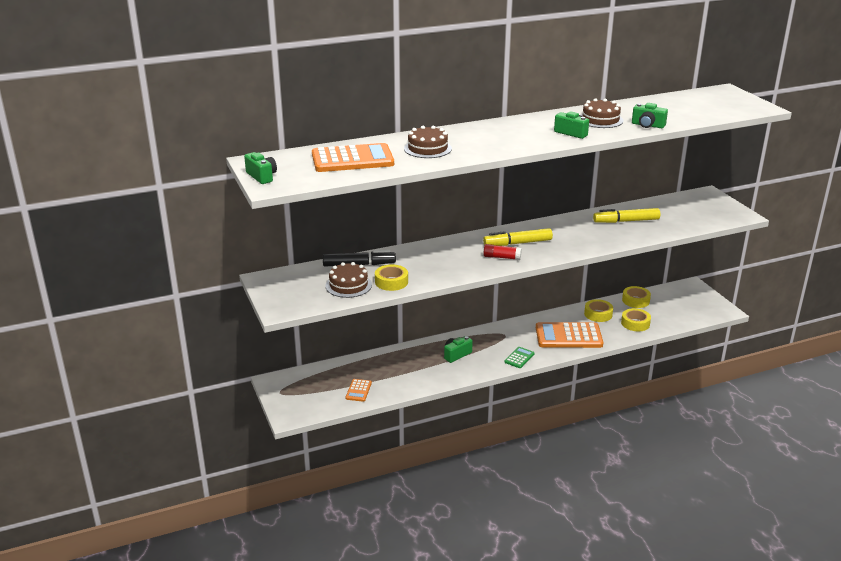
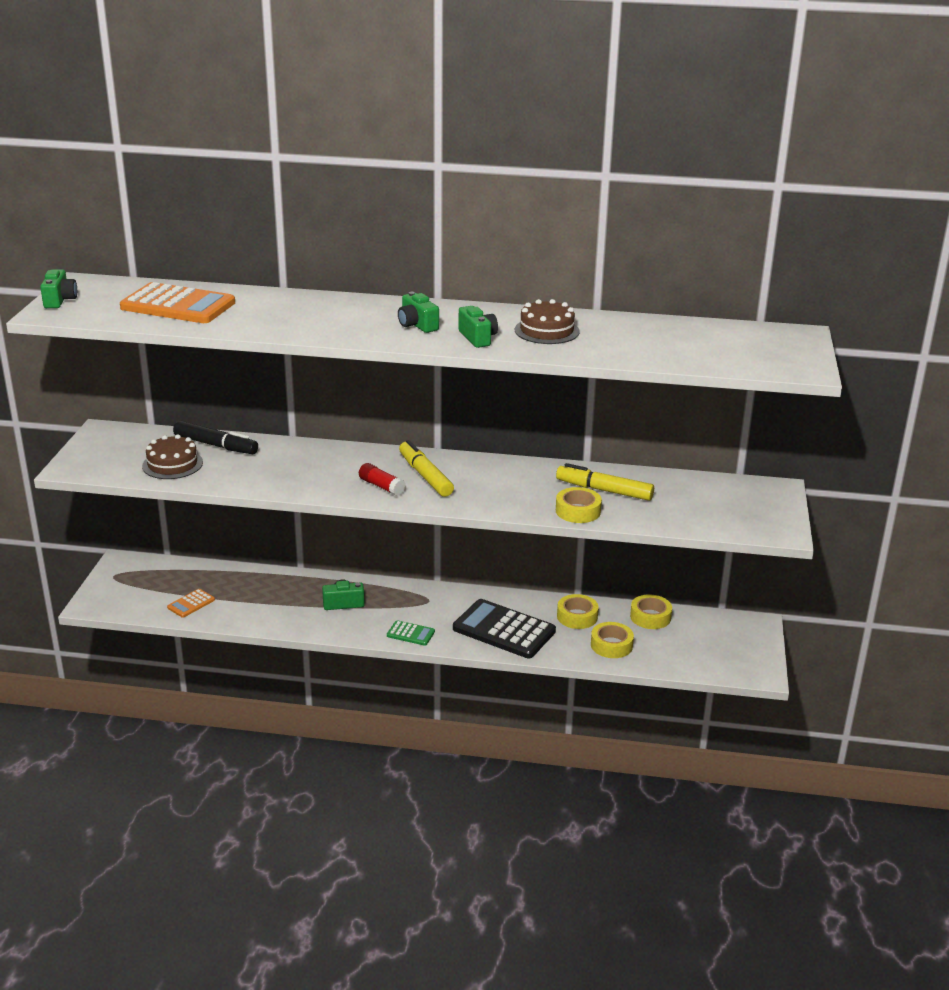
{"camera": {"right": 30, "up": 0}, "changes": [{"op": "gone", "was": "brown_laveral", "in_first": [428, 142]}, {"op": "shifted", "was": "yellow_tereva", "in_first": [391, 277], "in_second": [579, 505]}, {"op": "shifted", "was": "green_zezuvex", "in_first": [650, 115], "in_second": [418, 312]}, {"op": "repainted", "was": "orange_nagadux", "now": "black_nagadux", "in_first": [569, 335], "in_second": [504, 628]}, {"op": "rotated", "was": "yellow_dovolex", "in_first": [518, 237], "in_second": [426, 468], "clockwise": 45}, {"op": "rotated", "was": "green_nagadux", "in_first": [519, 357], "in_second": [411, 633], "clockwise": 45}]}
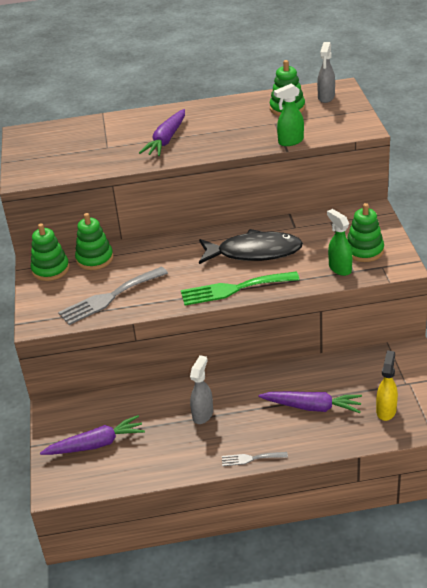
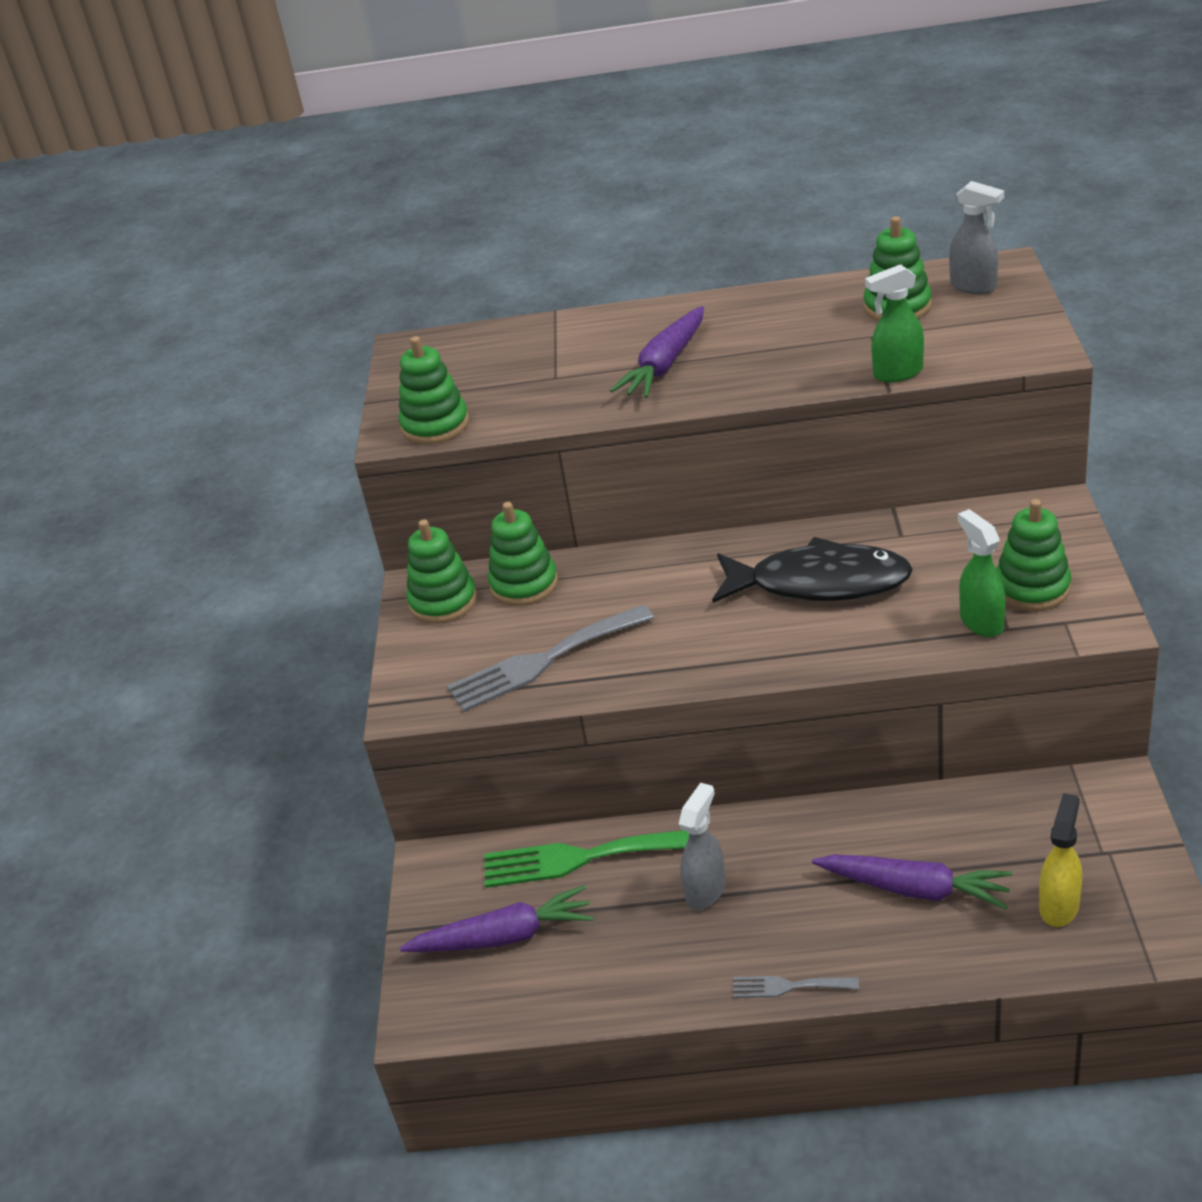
{"camera": {"right": 10, "up": 0}, "changes": [{"op": "new", "now": "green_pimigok", "in_second": [433, 390]}, {"op": "shifted", "was": "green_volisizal", "in_first": [240, 288], "in_second": [586, 859]}, {"op": "rotated", "was": "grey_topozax", "in_first": [326, 72], "in_second": [976, 237], "clockwise": -75}]}
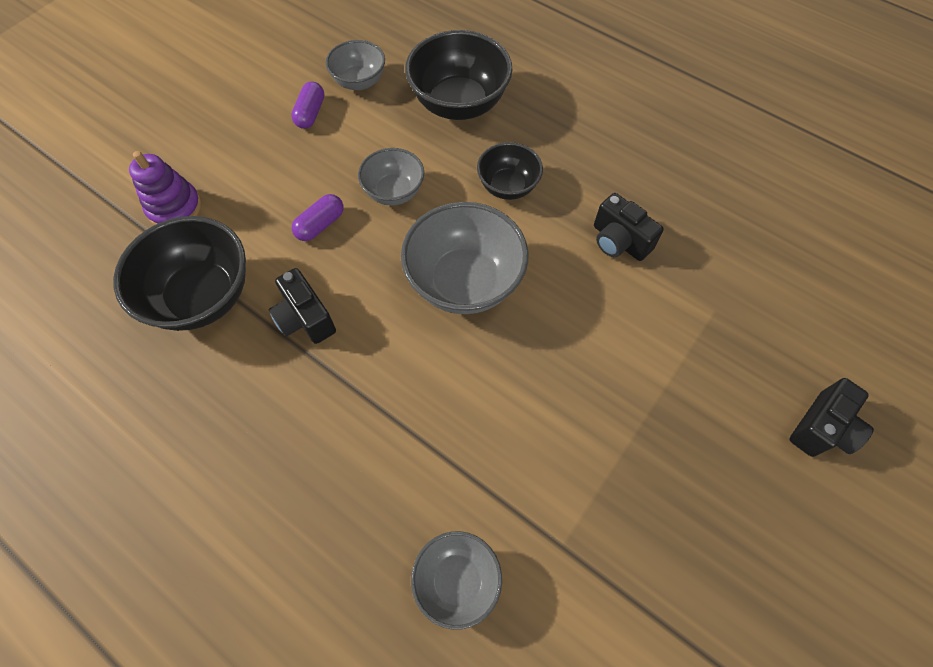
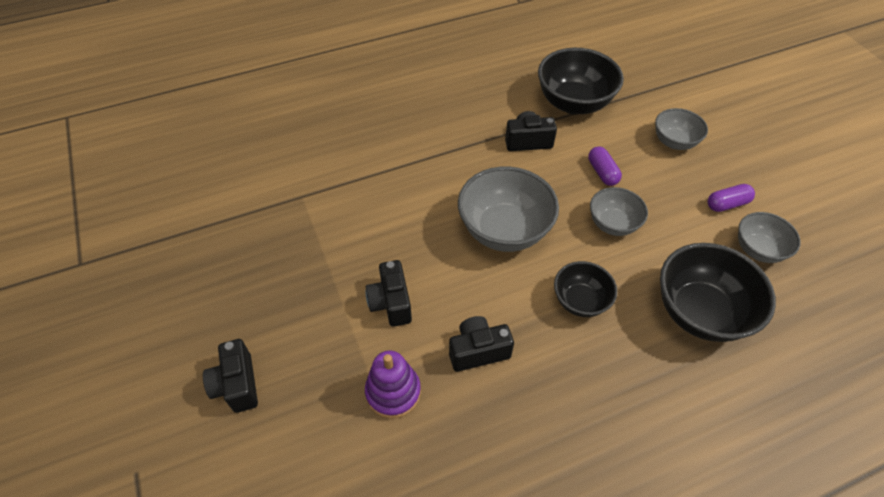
{"camera": {"right": 120, "up": -10}, "changes": [{"op": "new", "now": "black_zezuvex", "in_second": [389, 293]}, {"op": "shifted", "was": "purple_pimigok", "in_first": [165, 188], "in_second": [393, 384]}, {"op": "shifted", "was": "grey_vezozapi", "in_first": [456, 580], "in_second": [681, 129]}, {"op": "rotated", "was": "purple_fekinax", "in_first": [308, 105], "in_second": [731, 198], "clockwise": -60}]}
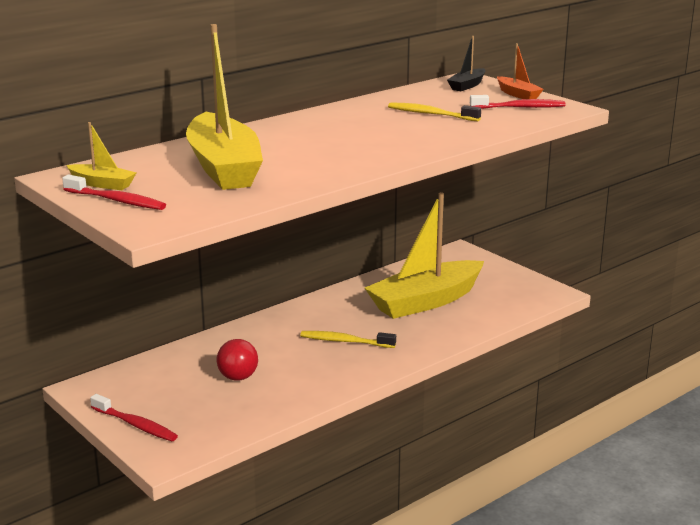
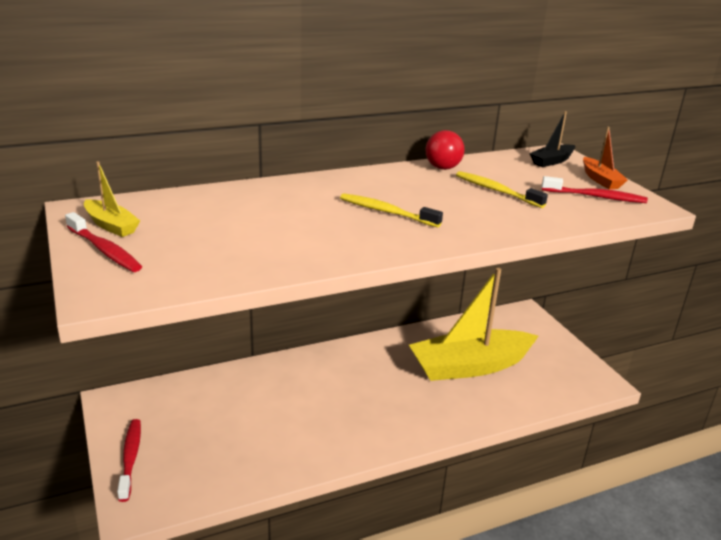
{"camera": {"right": 15, "up": 5}, "changes": [{"op": "gone", "was": "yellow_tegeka", "in_first": [224, 107]}, {"op": "shifted", "was": "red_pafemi", "in_first": [237, 360], "in_second": [444, 150]}, {"op": "shifted", "was": "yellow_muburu", "in_first": [348, 339], "in_second": [391, 210]}, {"op": "rotated", "was": "red_muburu", "in_first": [134, 417], "in_second": [129, 460], "clockwise": -150}]}
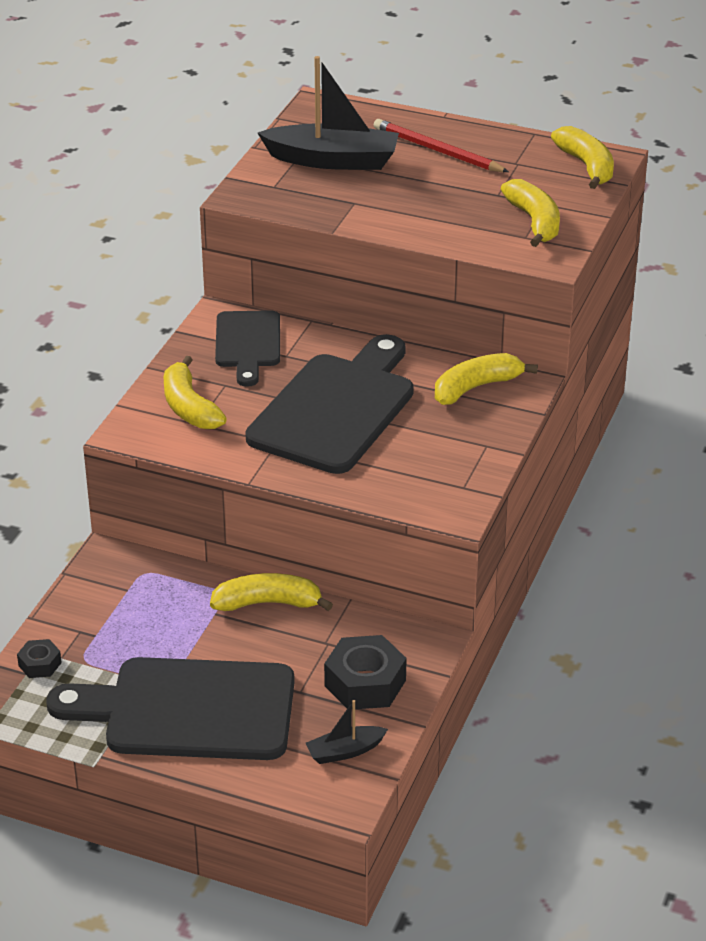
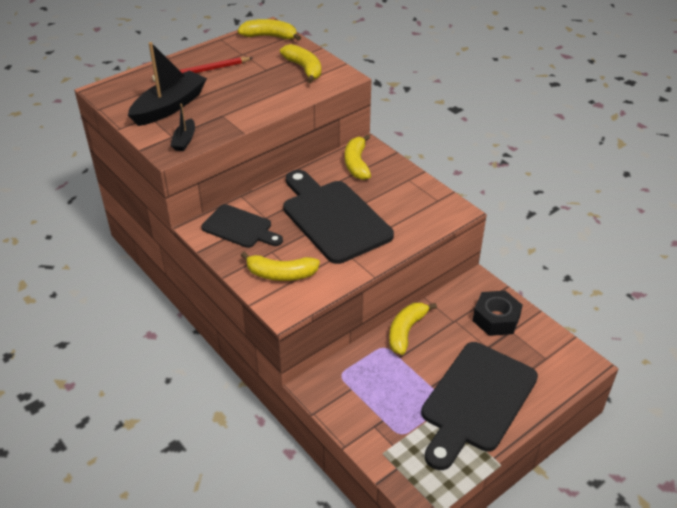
{"camera": {"right": -60, "up": 5}, "changes": [{"op": "gone", "was": "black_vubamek", "in_first": [39, 658]}, {"op": "shifted", "was": "black_tegeka", "in_first": [347, 732], "in_second": [182, 127]}, {"op": "rotated", "was": "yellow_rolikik", "in_first": [530, 213], "in_second": [300, 63], "clockwise": 45}]}
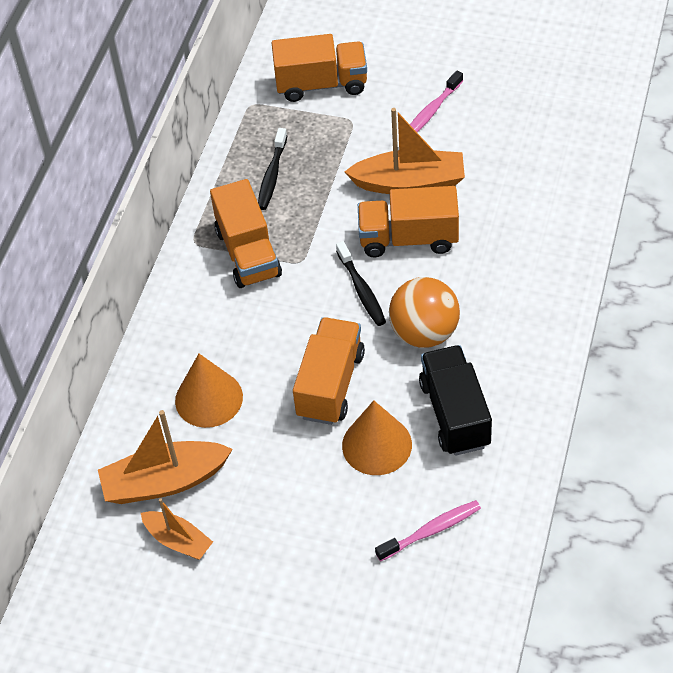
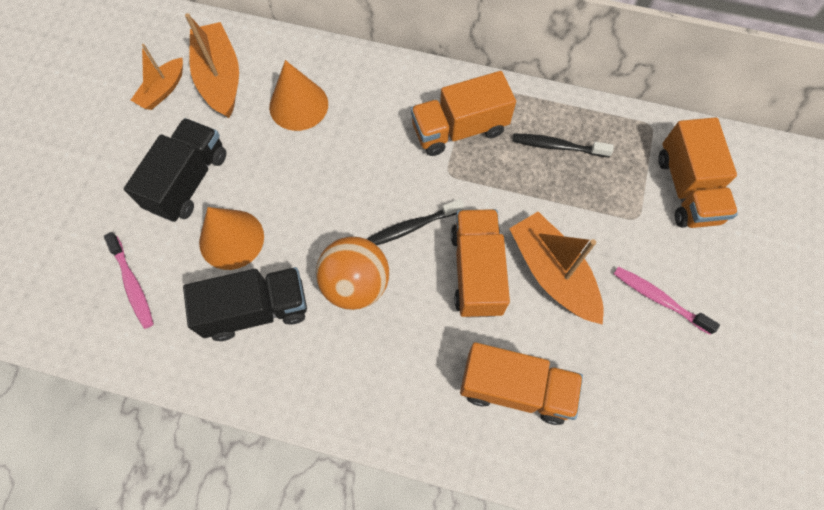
{"camera": {"right": 85, "up": 15}, "changes": [{"op": "new", "now": "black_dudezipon", "in_second": [175, 170]}, {"op": "shifted", "was": "orange_dudezipon", "in_first": [329, 371], "in_second": [521, 383]}, {"op": "rotated", "was": "orange_tegeka", "in_first": [405, 151], "in_second": [556, 268], "clockwise": 150}]}
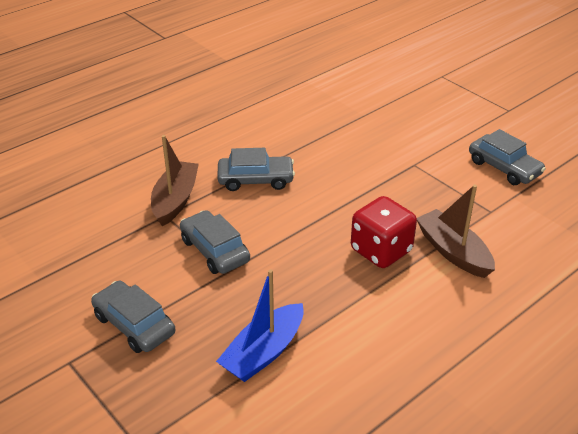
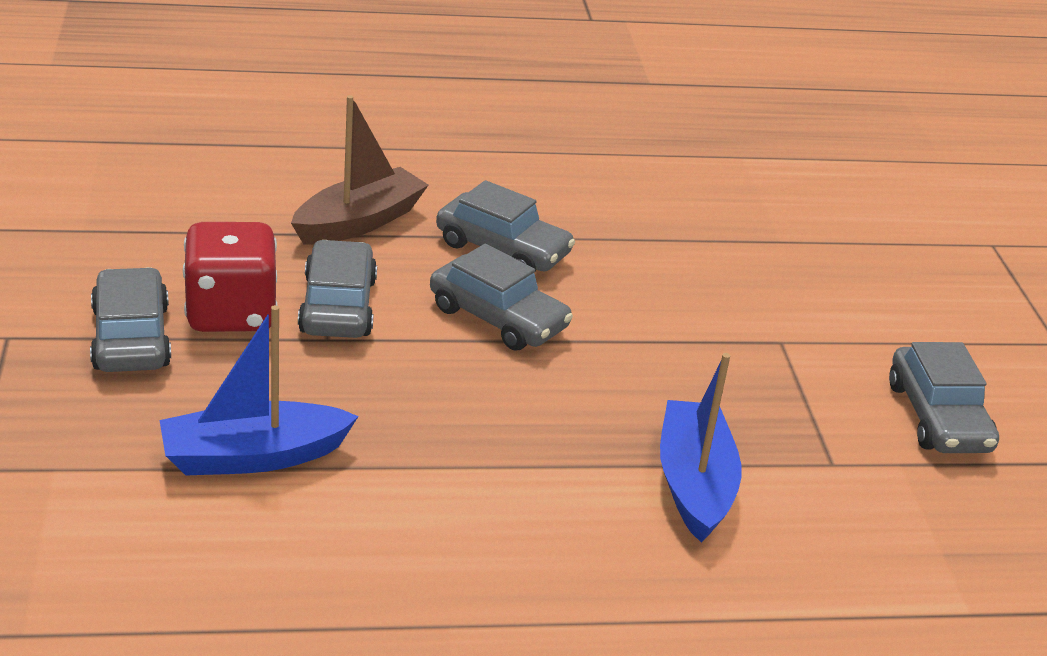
{"camera": {"right": 30, "up": -5}, "changes": [{"op": "new", "now": "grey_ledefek", "in_second": [501, 297]}, {"op": "shifted", "was": "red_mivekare", "in_first": [384, 232], "in_second": [230, 277]}, {"op": "repainted", "was": "brown_tegeka", "now": "blue_tegeka", "in_first": [456, 231], "in_second": [701, 448]}]}
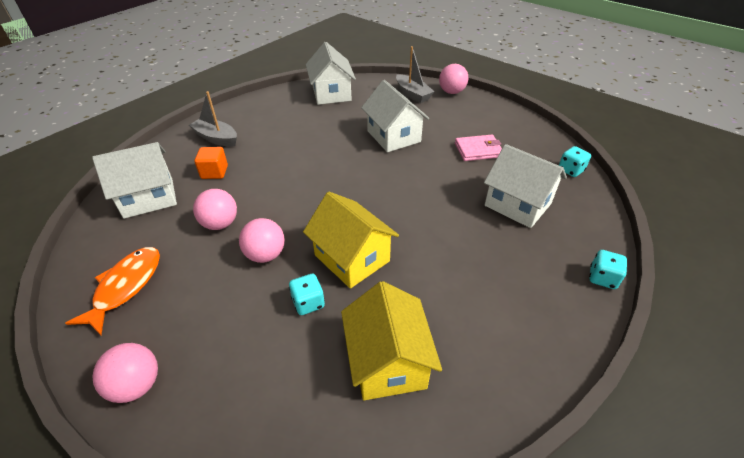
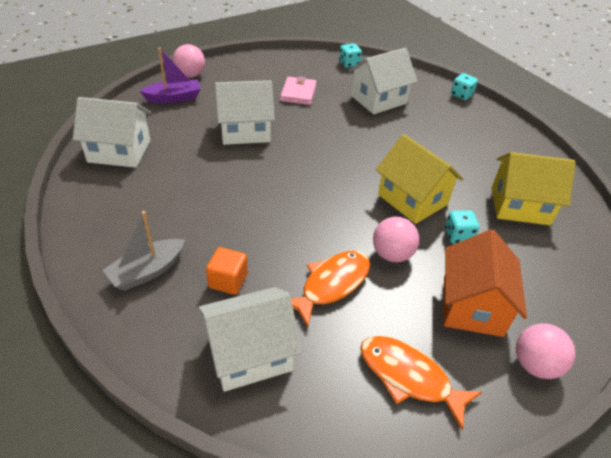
{"camera": {"right": -75, "up": 0}, "changes": [{"op": "new", "now": "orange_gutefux", "in_second": [485, 283]}, {"op": "swapped", "was": "pink_pafemi", "now": "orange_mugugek", "in_first": [215, 209], "in_second": [330, 289]}, {"op": "repainted", "was": "grey_tegeka", "now": "purple_tegeka", "in_first": [415, 74], "in_second": [170, 75]}, {"op": "rotated", "was": "white_gutefux", "in_first": [134, 180], "in_second": [250, 339], "clockwise": 75}, {"op": "rotated", "was": "yellow_gutefux", "in_first": [351, 240], "in_second": [419, 179], "clockwise": 75}]}
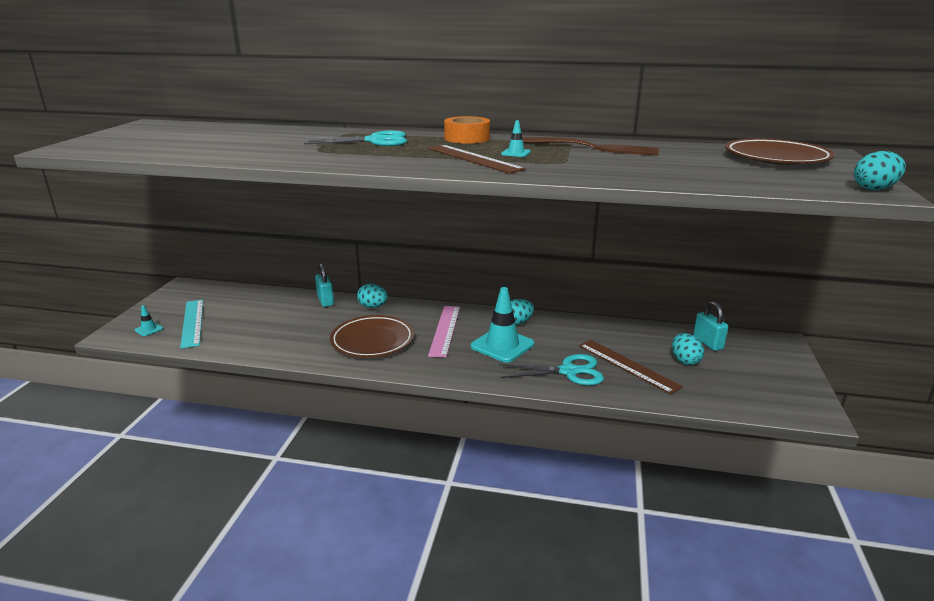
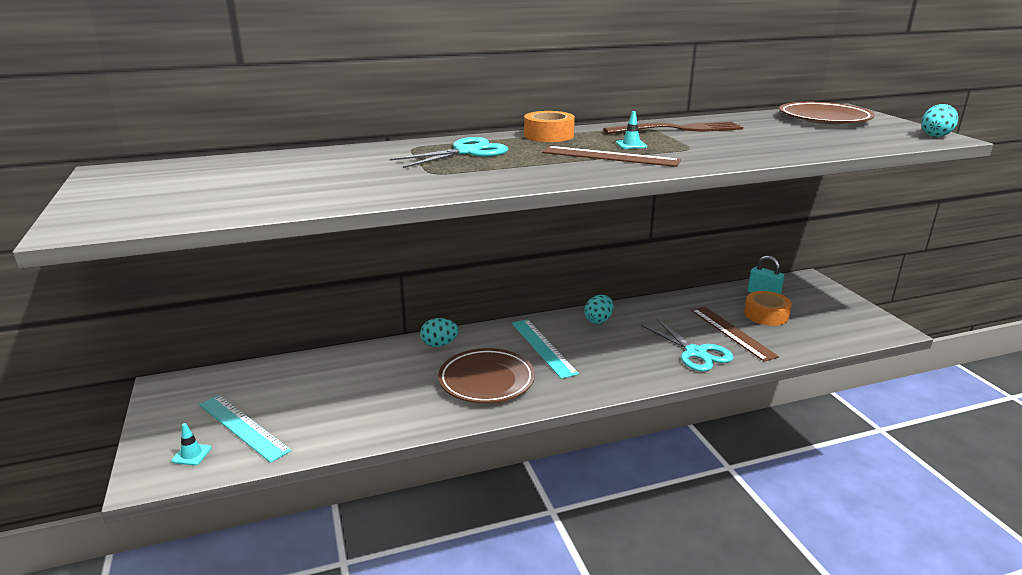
{"camera": {"right": -30, "up": 0}, "changes": [{"op": "gone", "was": "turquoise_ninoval", "in_first": [324, 285]}, {"op": "gone", "was": "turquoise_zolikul", "in_first": [502, 325]}, {"op": "swapped", "was": "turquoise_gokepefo", "now": "orange_tereva", "in_first": [688, 349], "in_second": [768, 308]}, {"op": "repainted", "was": "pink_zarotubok", "now": "turquoise_zarotubok", "in_first": [444, 332], "in_second": [545, 349]}, {"op": "rotated", "was": "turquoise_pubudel", "in_first": [551, 369], "in_second": [687, 345], "clockwise": 90}, {"op": "rotated", "was": "brown_zarotubok", "in_first": [631, 367], "in_second": [735, 334], "clockwise": 45}]}
